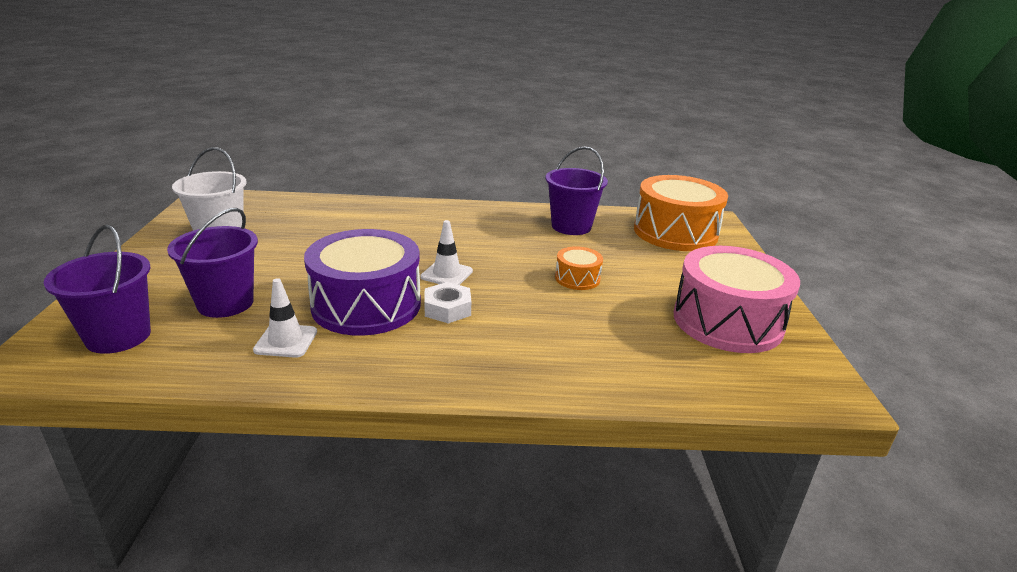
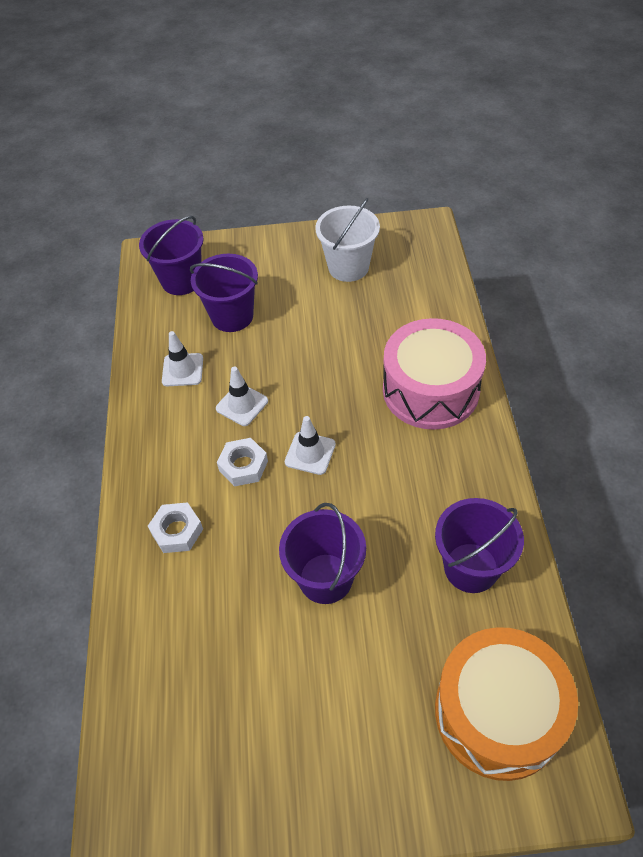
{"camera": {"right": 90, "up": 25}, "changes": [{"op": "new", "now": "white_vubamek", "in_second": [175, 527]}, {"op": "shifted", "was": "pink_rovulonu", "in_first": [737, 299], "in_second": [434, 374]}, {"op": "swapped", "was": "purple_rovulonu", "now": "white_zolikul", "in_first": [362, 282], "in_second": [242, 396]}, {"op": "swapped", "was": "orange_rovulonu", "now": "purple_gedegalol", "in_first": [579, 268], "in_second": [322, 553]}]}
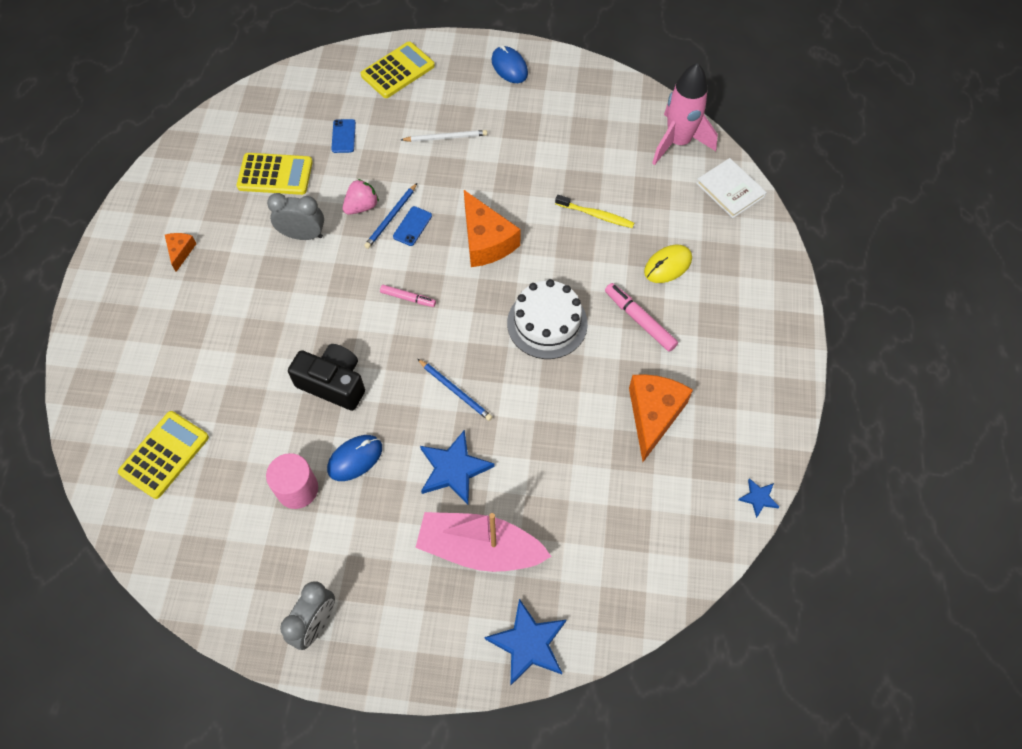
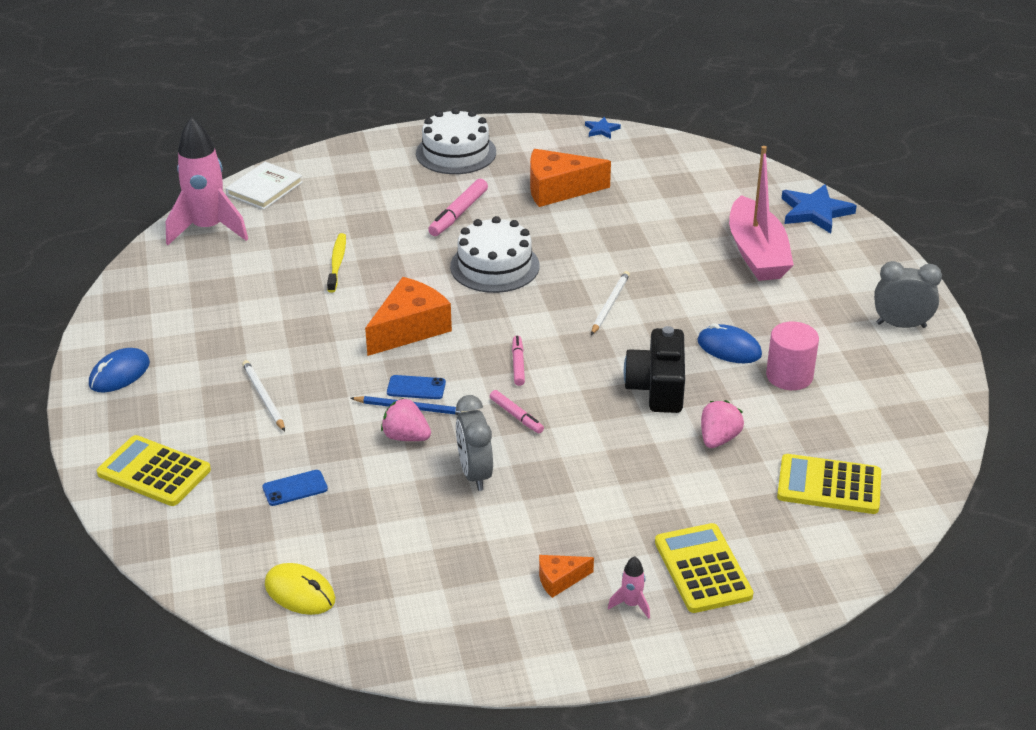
{"camera": {"right": -110, "up": -25}, "changes": [{"op": "gone", "was": "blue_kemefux", "in_first": [457, 467]}, {"op": "new", "now": "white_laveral", "in_second": [456, 141]}, {"op": "new", "now": "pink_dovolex", "in_second": [517, 411]}, {"op": "new", "now": "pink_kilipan", "in_second": [629, 587]}, {"op": "new", "now": "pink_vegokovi", "in_second": [722, 424]}, {"op": "shifted", "was": "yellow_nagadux", "in_first": [275, 174], "in_second": [704, 568]}, {"op": "shifted", "was": "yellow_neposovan", "in_first": [668, 264], "in_second": [300, 589]}, {"op": "repainted", "was": "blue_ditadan", "now": "white_ditadan", "in_first": [455, 390], "in_second": [610, 303]}]}
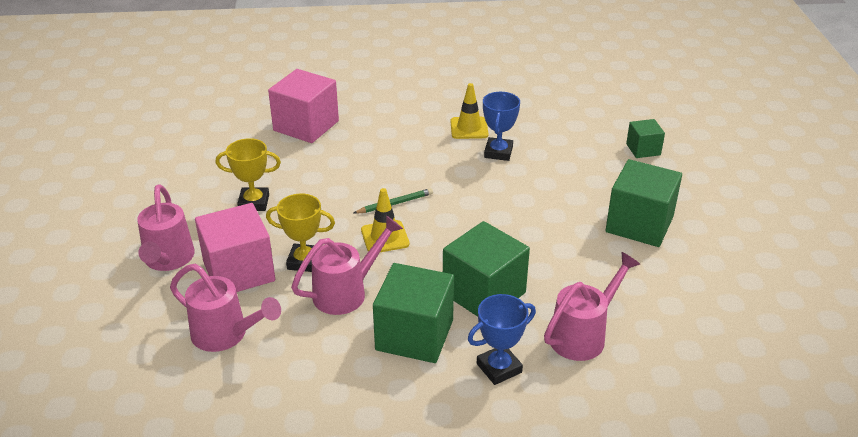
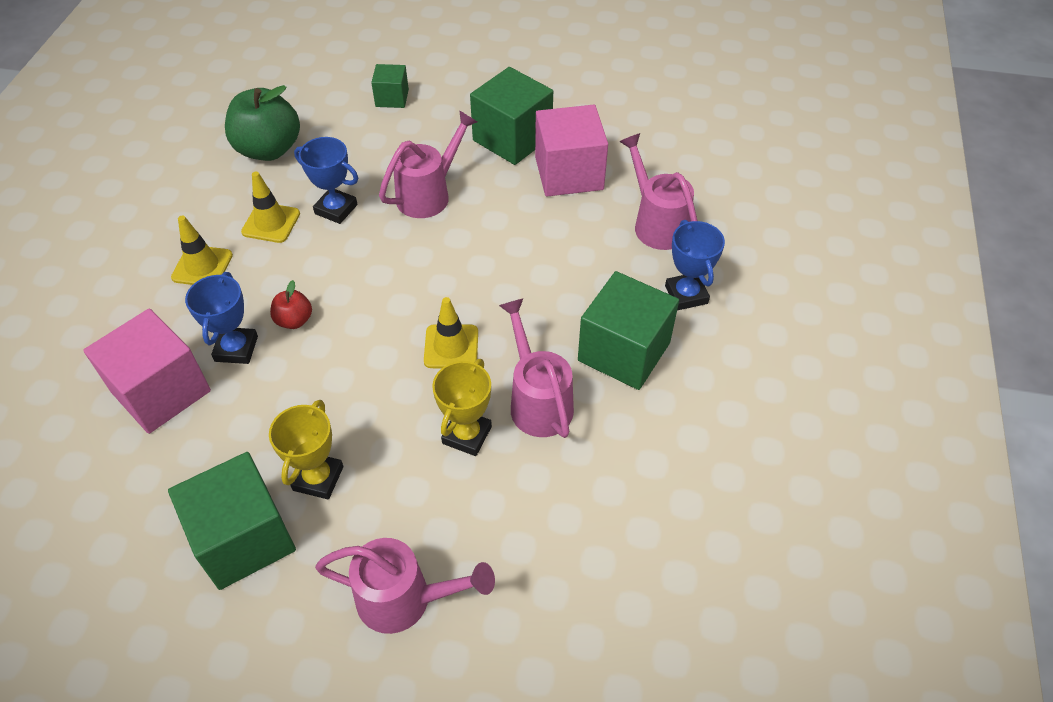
{"camera": {"right": -75, "up": 15}, "changes": [{"op": "gone", "was": "green_ditadan", "in_first": [393, 201]}, {"op": "new", "now": "yellow_zolikul", "in_second": [202, 250]}, {"op": "new", "now": "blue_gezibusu", "in_second": [221, 318]}, {"op": "new", "now": "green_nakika", "in_second": [262, 123]}, {"op": "new", "now": "red_nakika", "in_second": [291, 304]}, {"op": "shifted", "was": "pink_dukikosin", "in_first": [225, 308], "in_second": [428, 164]}, {"op": "shifted", "was": "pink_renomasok", "in_first": [235, 247], "in_second": [571, 150]}, {"op": "shifted", "was": "green_renomasok", "in_first": [486, 268], "in_second": [232, 521]}]}
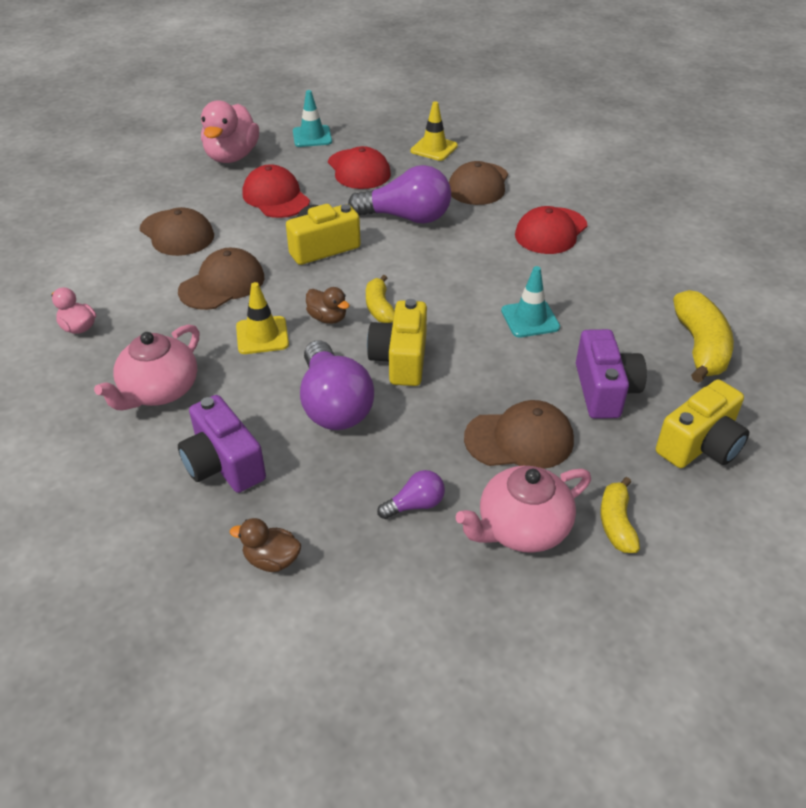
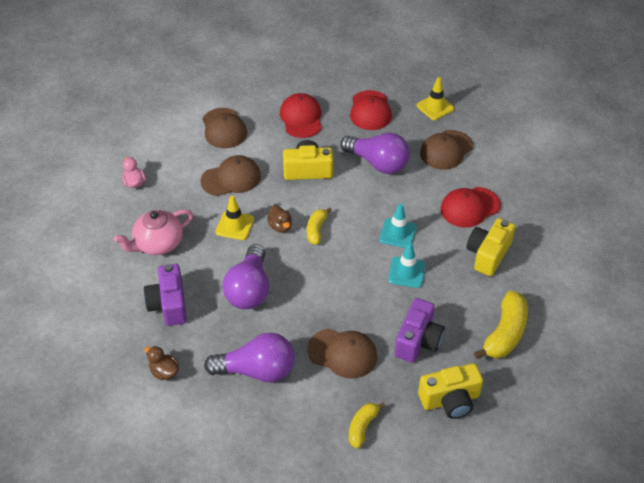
{"camera": {"right": 25, "up": 5}, "changes": [{"op": "gone", "was": "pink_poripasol", "in_first": [230, 131]}, {"op": "gone", "was": "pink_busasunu", "in_first": [523, 509]}, {"op": "shifted", "was": "turquoise_zolikul", "in_first": [312, 118], "in_second": [398, 225]}, {"op": "shifted", "was": "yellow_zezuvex", "in_first": [397, 342], "in_second": [490, 247]}, {"op": "scaled", "was": "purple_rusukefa", "in_first": [411, 494], "in_second": [249, 357], "ratio": 2.08}]}
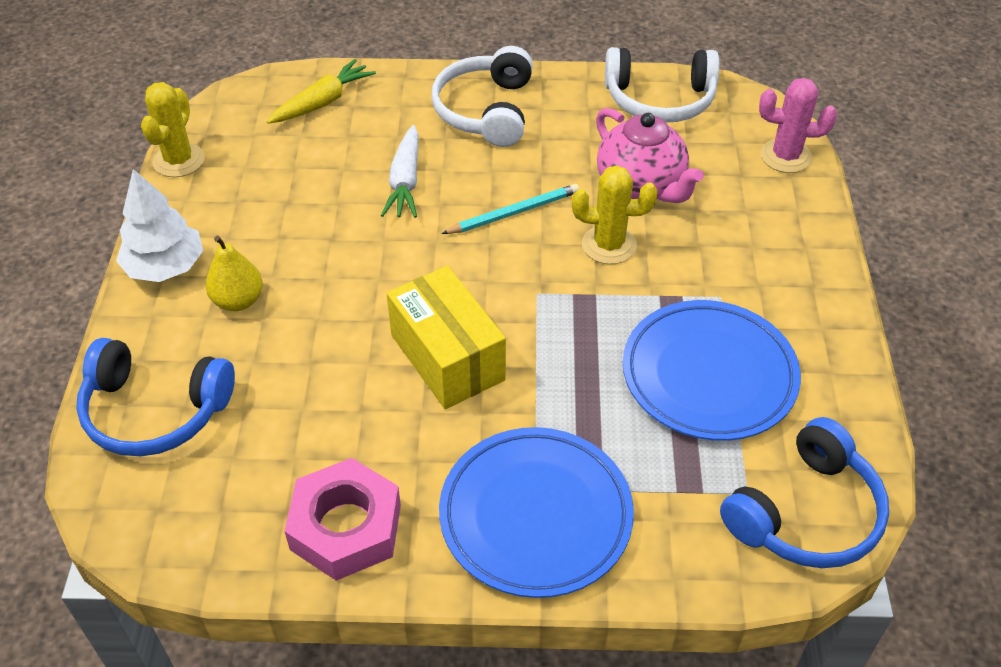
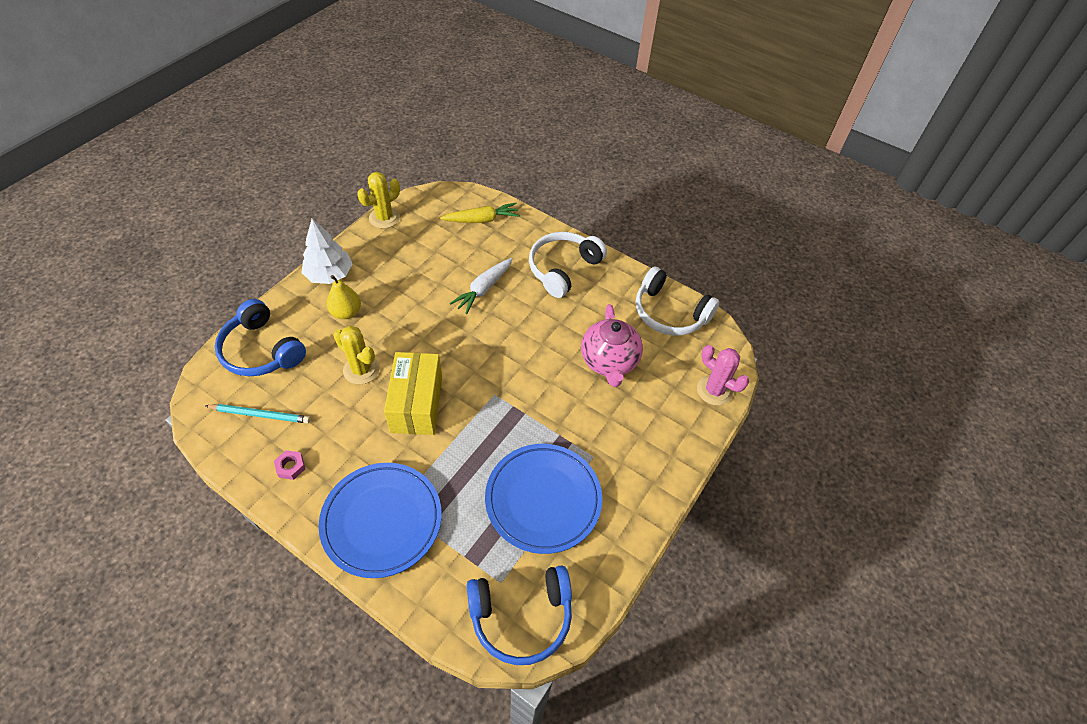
{"camera": {"right": 30, "up": 5}, "changes": [{"op": "shifted", "was": "turquoise_ditadan", "in_first": [510, 209], "in_second": [257, 414]}, {"op": "shifted", "was": "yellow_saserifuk", "in_first": [614, 215], "in_second": [356, 355]}, {"op": "scaled", "was": "pink_vubamek", "in_first": [342, 519], "in_second": [289, 465], "ratio": 0.43}]}
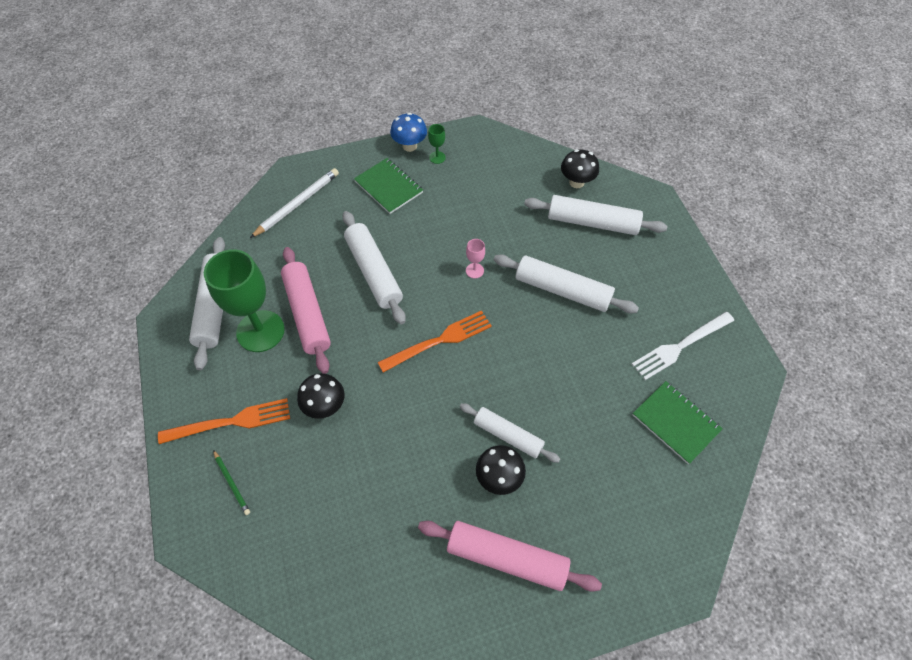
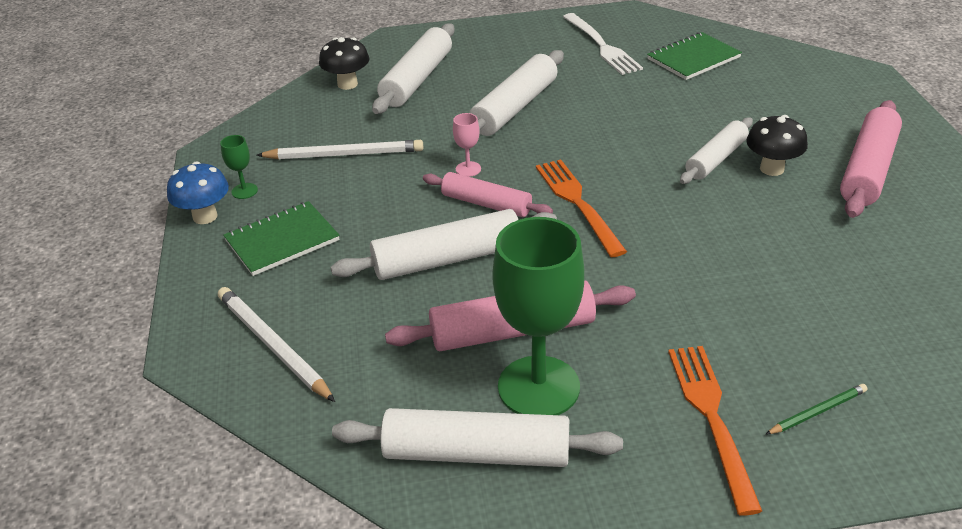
{"camera": {"right": -80, "up": -20}, "changes": [{"op": "gone", "was": "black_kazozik", "in_first": [321, 396]}, {"op": "new", "now": "white_ditadan", "in_second": [340, 149]}, {"op": "new", "now": "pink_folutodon", "in_second": [488, 194]}]}
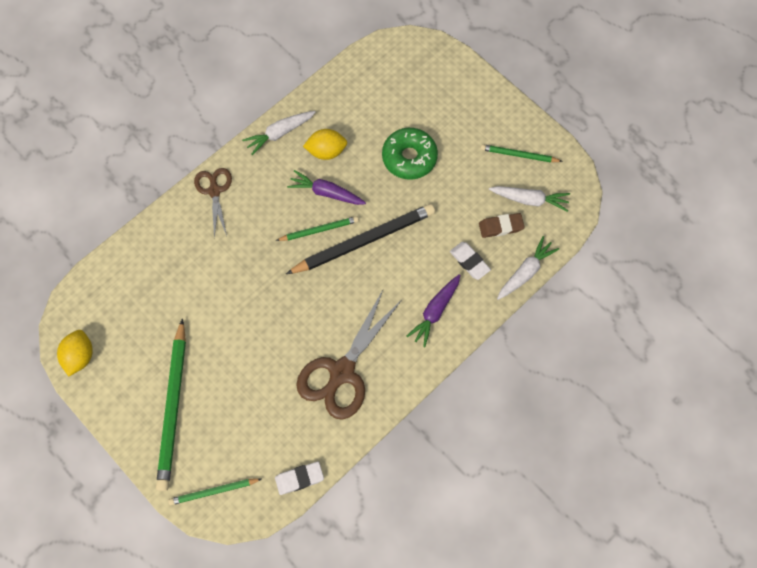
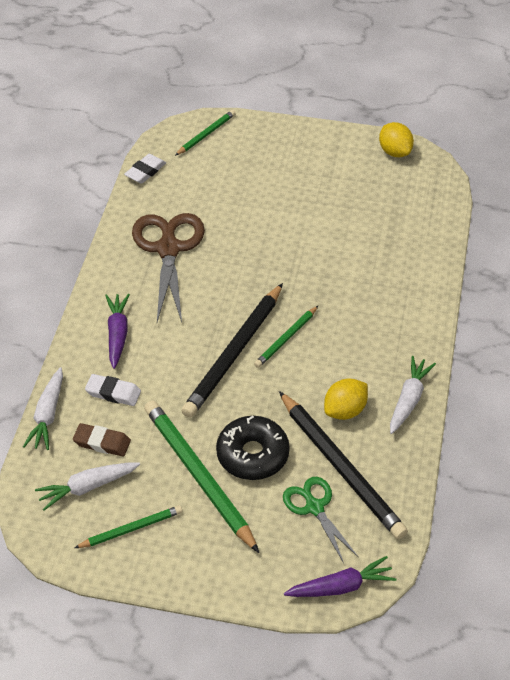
{"camera": {"right": 145, "up": -20}, "changes": [{"op": "gone", "was": "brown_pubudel", "in_first": [213, 203]}, {"op": "new", "now": "black_ditadan", "in_second": [343, 465]}, {"op": "new", "now": "green_pubudel", "in_second": [320, 520]}, {"op": "shifted", "was": "green_ditadan", "in_first": [171, 404], "in_second": [201, 476]}, {"op": "shifted", "was": "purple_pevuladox", "in_first": [326, 187], "in_second": [340, 576]}, {"op": "repainted", "was": "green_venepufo", "now": "black_venepufo", "in_first": [410, 154], "in_second": [253, 448]}, {"op": "rotated", "was": "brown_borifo", "in_first": [502, 225], "in_second": [102, 439], "clockwise": 60}]}
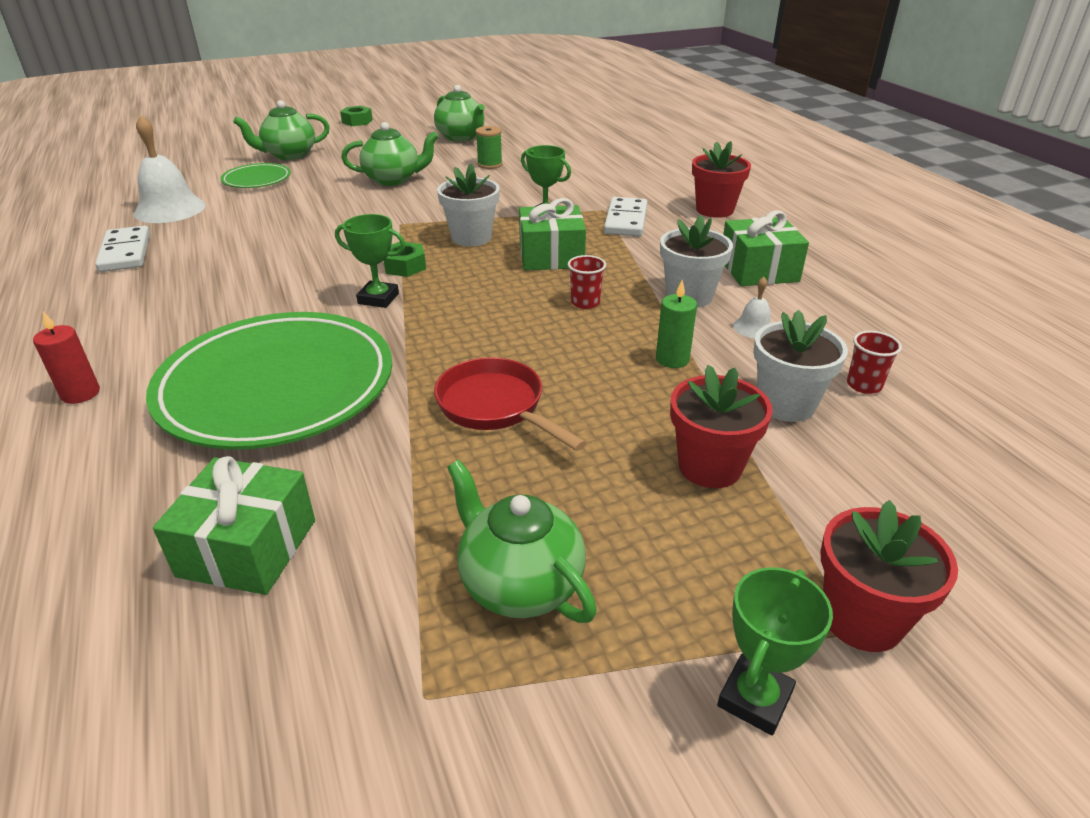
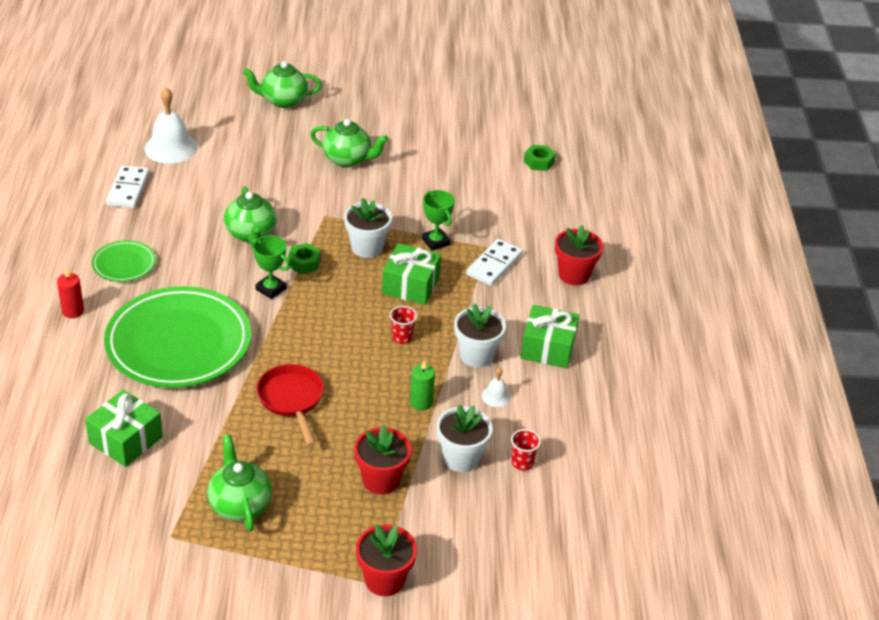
{"camera": {"right": 20, "up": 5}, "changes": [{"op": "gone", "was": "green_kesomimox", "in_first": [489, 147]}, {"op": "gone", "was": "green_gezibusu", "in_first": [775, 651]}, {"op": "shifted", "was": "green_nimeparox", "in_first": [255, 175], "in_second": [124, 261]}, {"op": "shifted", "was": "green_vubamek", "in_first": [356, 116], "in_second": [540, 158]}, {"op": "shifted", "was": "green_busasunu", "in_first": [459, 113], "in_second": [250, 214]}]}
